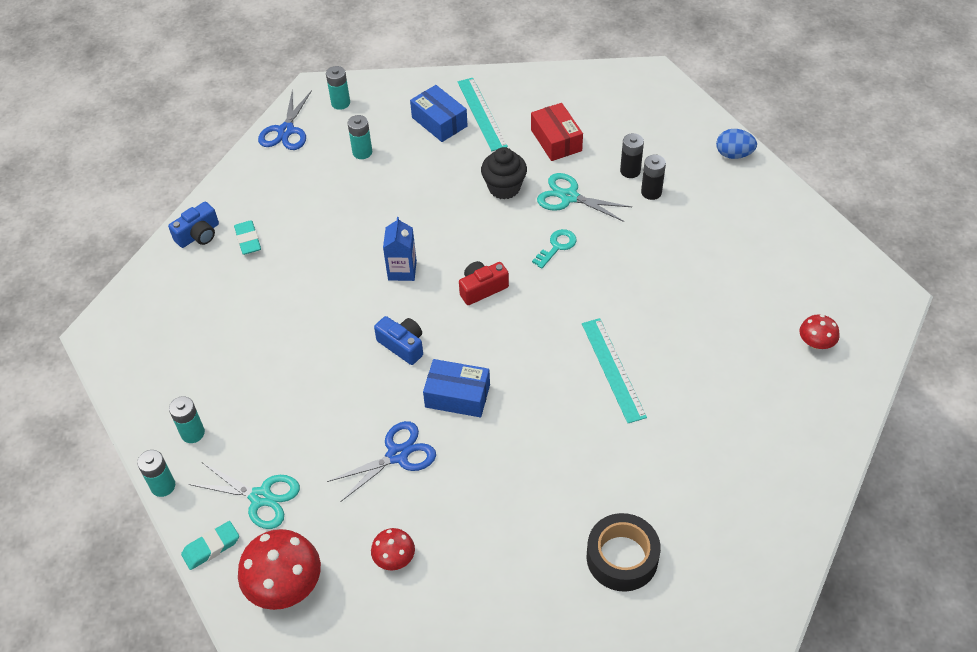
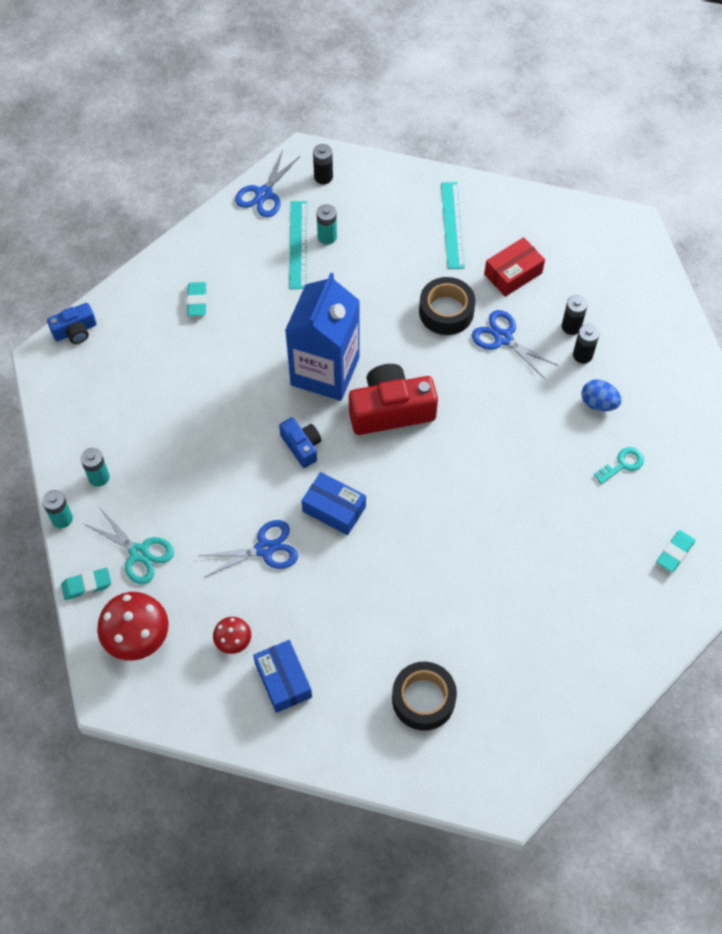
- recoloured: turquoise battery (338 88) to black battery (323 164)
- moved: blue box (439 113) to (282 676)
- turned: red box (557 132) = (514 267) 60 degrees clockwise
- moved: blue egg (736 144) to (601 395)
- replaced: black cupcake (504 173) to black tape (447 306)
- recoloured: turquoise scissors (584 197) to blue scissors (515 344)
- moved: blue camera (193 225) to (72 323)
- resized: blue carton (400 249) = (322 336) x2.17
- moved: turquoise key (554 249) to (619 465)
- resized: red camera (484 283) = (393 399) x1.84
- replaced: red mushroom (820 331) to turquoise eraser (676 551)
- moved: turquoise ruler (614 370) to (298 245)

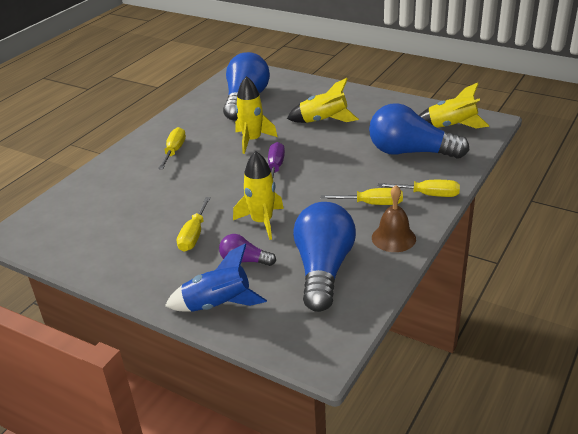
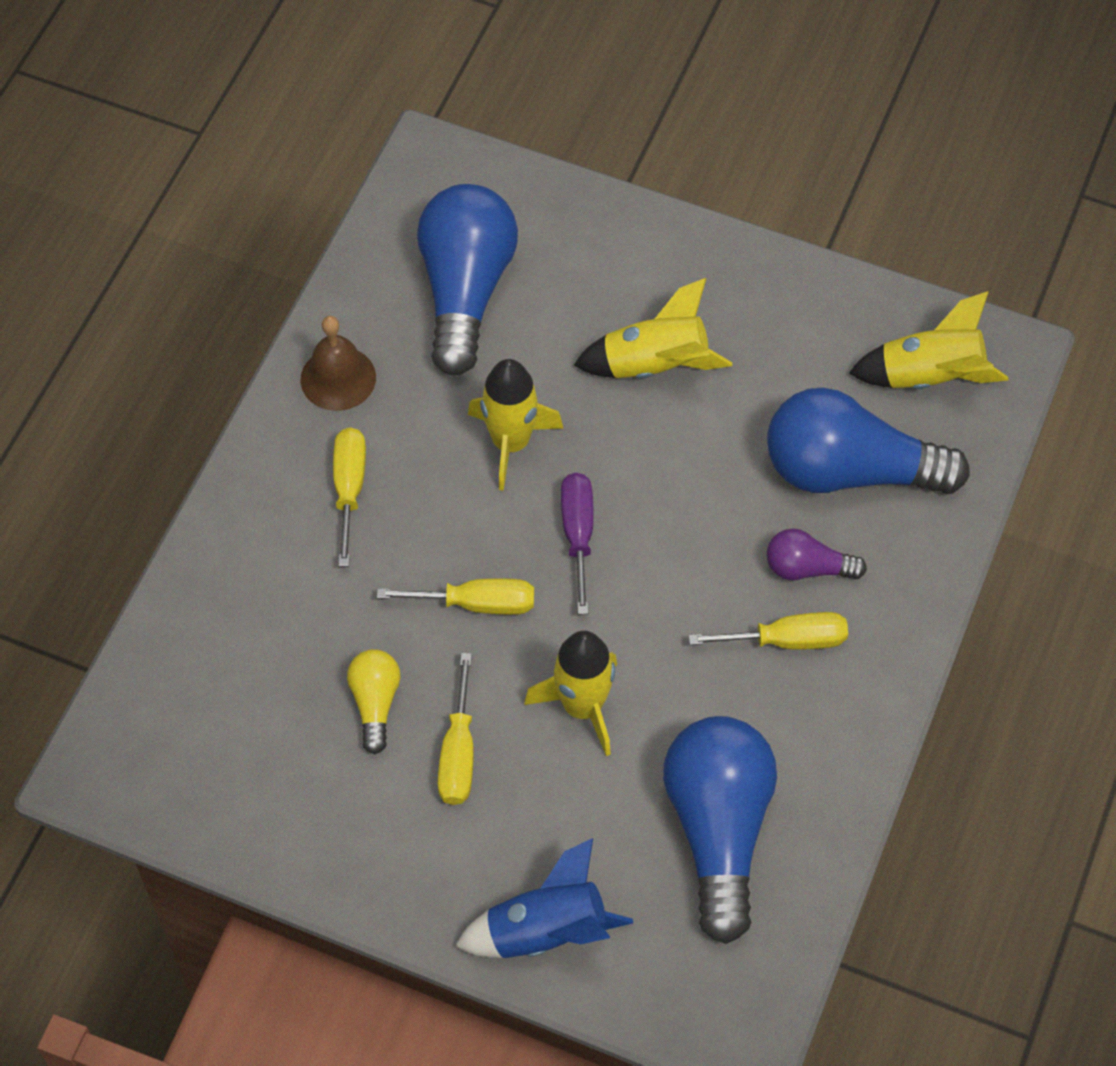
- moved: yellow screwdriver (419 188) to (455 596)
- moved: brown bell (394 218) to (338 363)
- moved: purple light bulb (247 250) to (817 555)
- added: yellow light bulb (374 701)

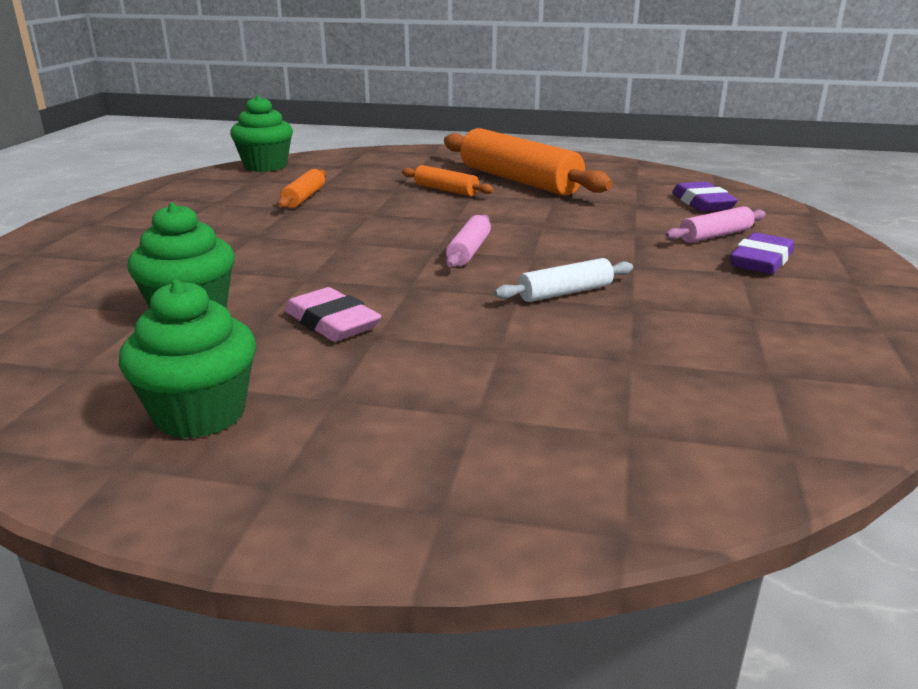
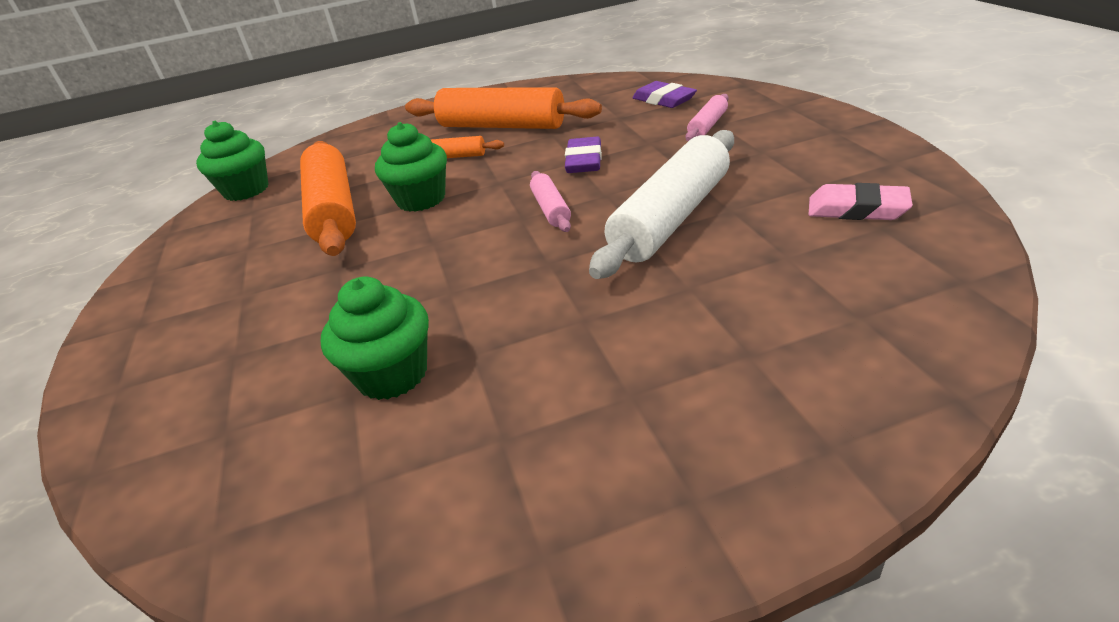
- resized: orange rolling pin (302 188) = (328 198) x2.11
- moved: purple eraser (762 253) to (583 155)
- resized: white rolling pin (563 280) = (661 204) x2.11
- moved: green cupcake (187 359) to (411 167)
- moved: pink eraser (333 314) to (861 201)

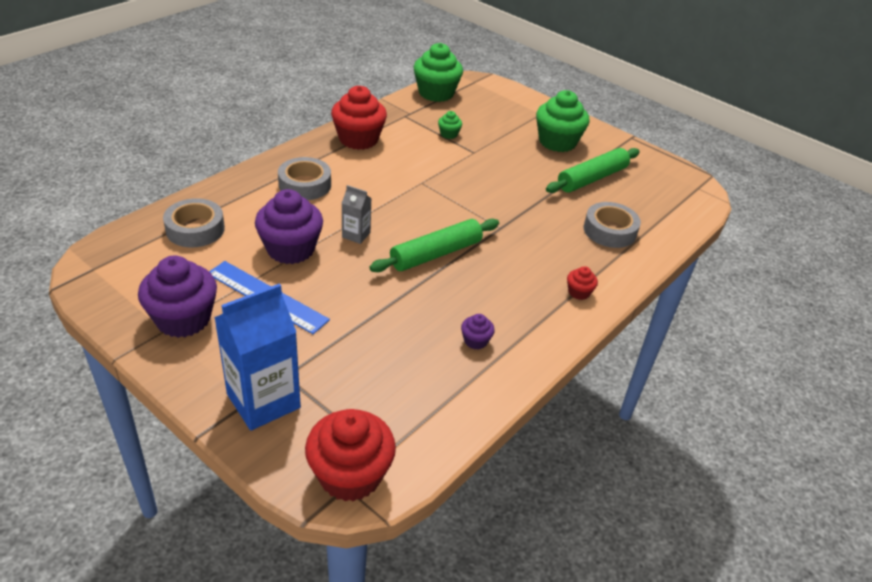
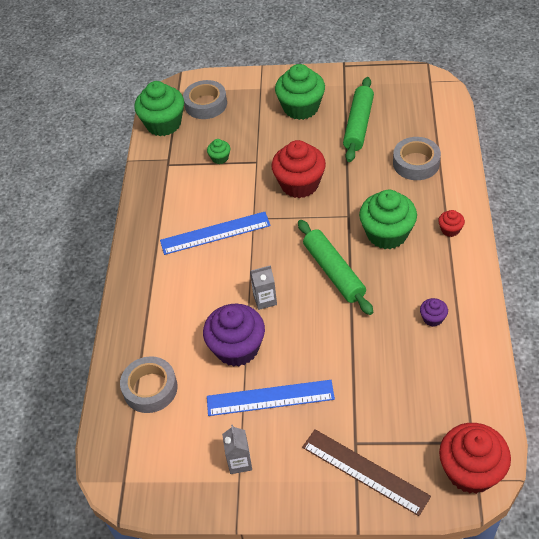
- moved: red cupcake (359 118) to (298 169)
- moved: grey tape (304 178) to (205 99)
- turned: green rolling pin (434 245) = (335 267) 45 degrees counterclockwise
- replaced: purple cupcake (177 297) to grey carton (237 449)
- replaced: blue carton (257 357) to brown ruler (366 472)
- added: green cupcake (388 219)
- added: blue ruler (215 233)

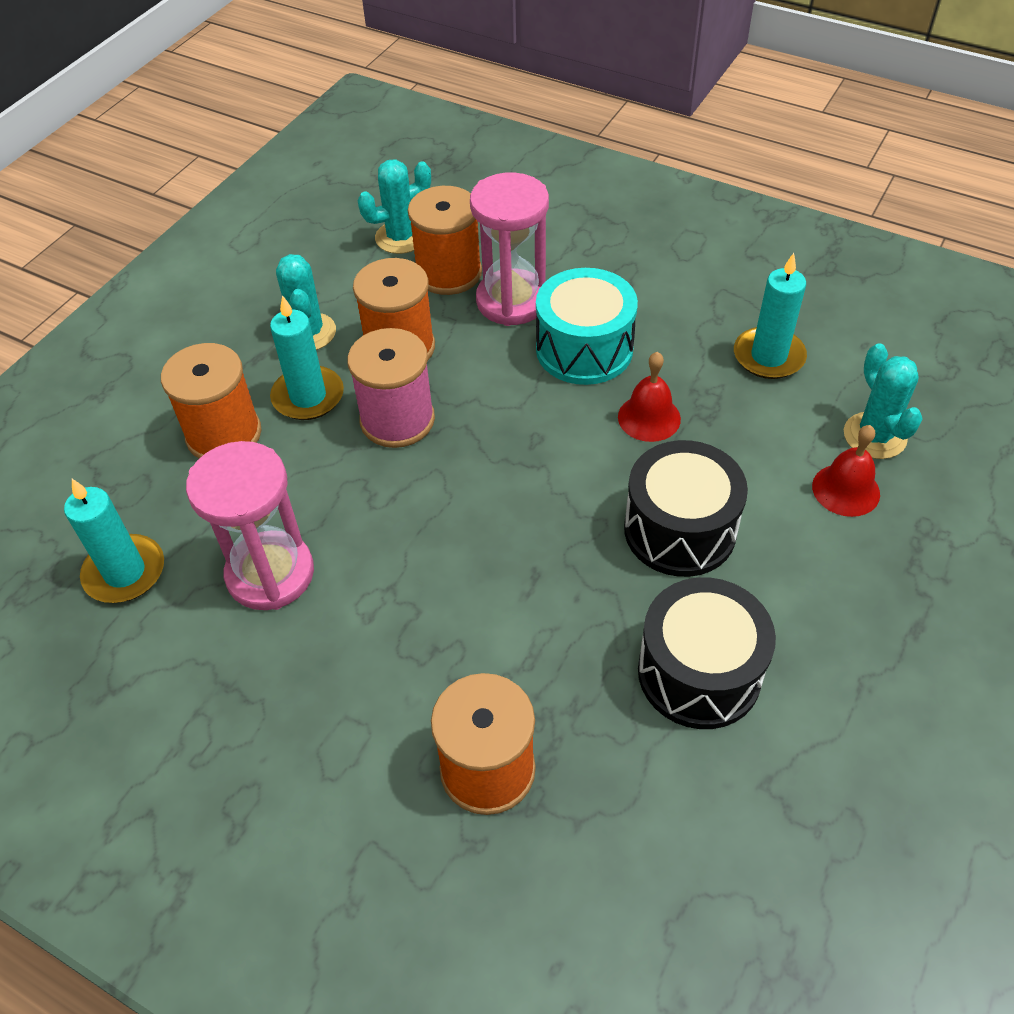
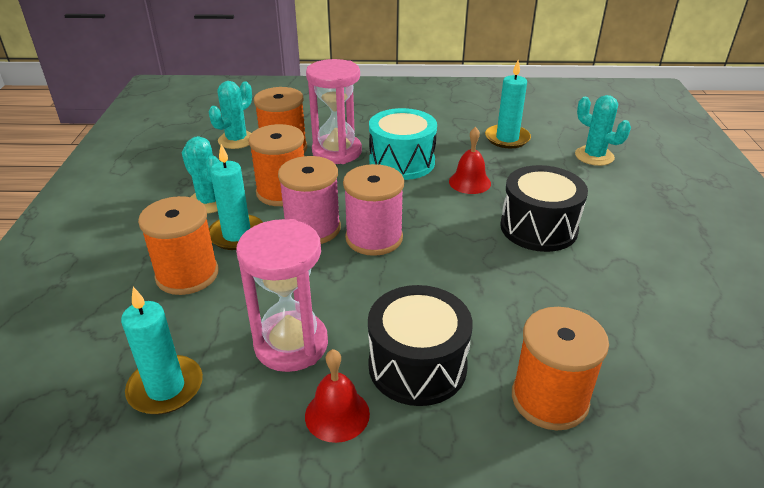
- moved: red bell (846 471) to (337 396)
- moved: black drum (707 653) to (420 345)
- added: pink spool (373 210)

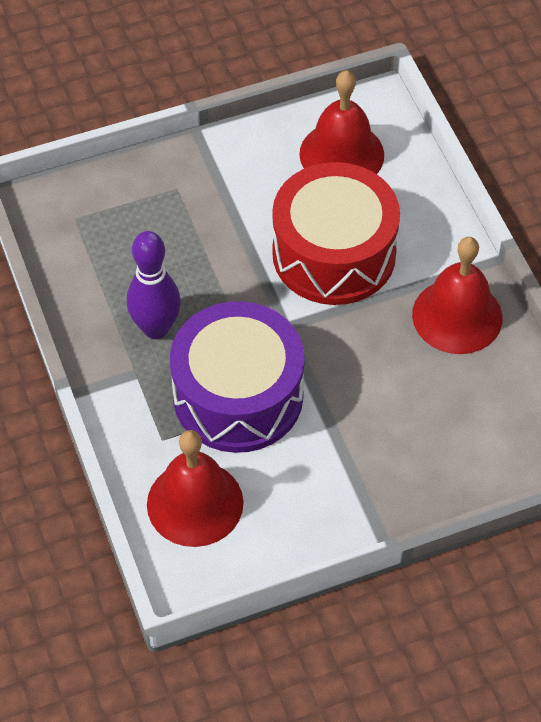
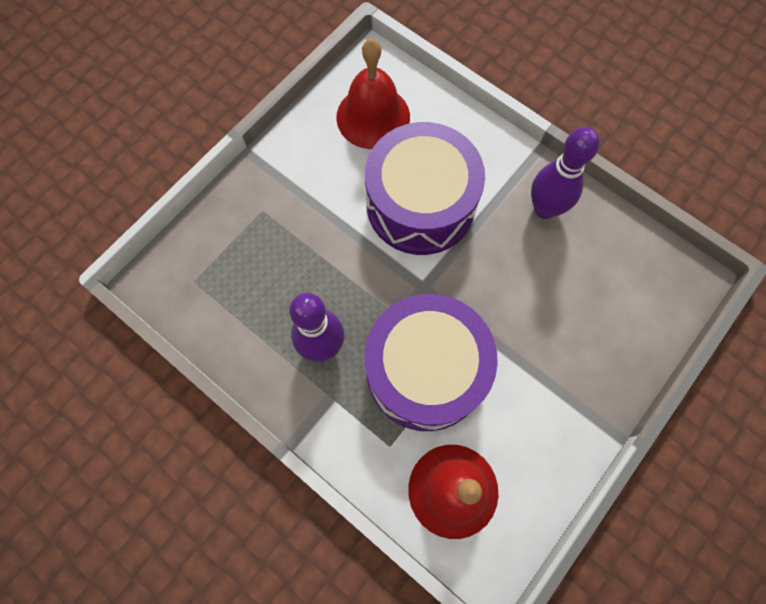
- recoloured: red drum (336 233) to purple drum (425 188)
- replaced: red bell (457 295) to purple bowling pin (565 173)

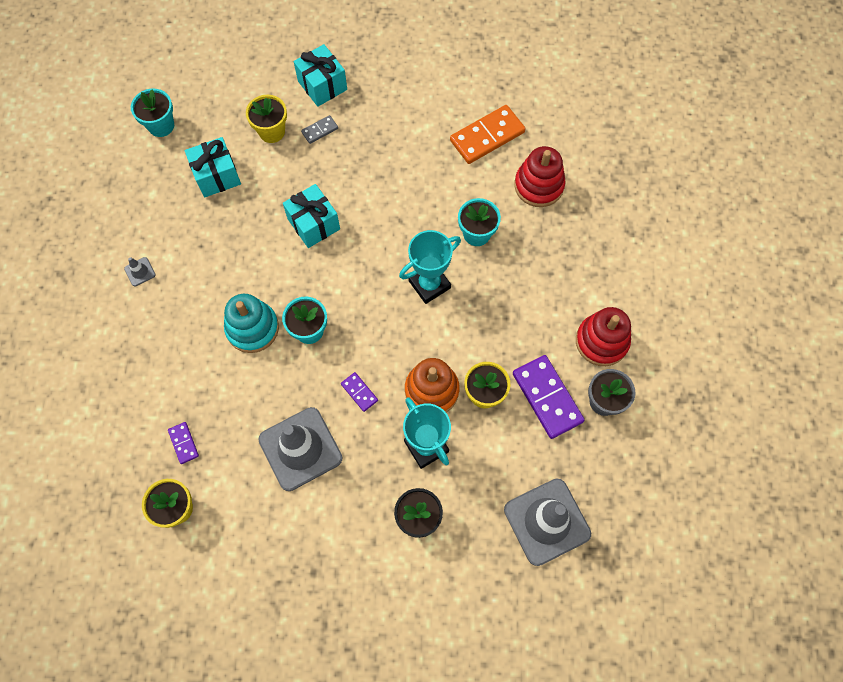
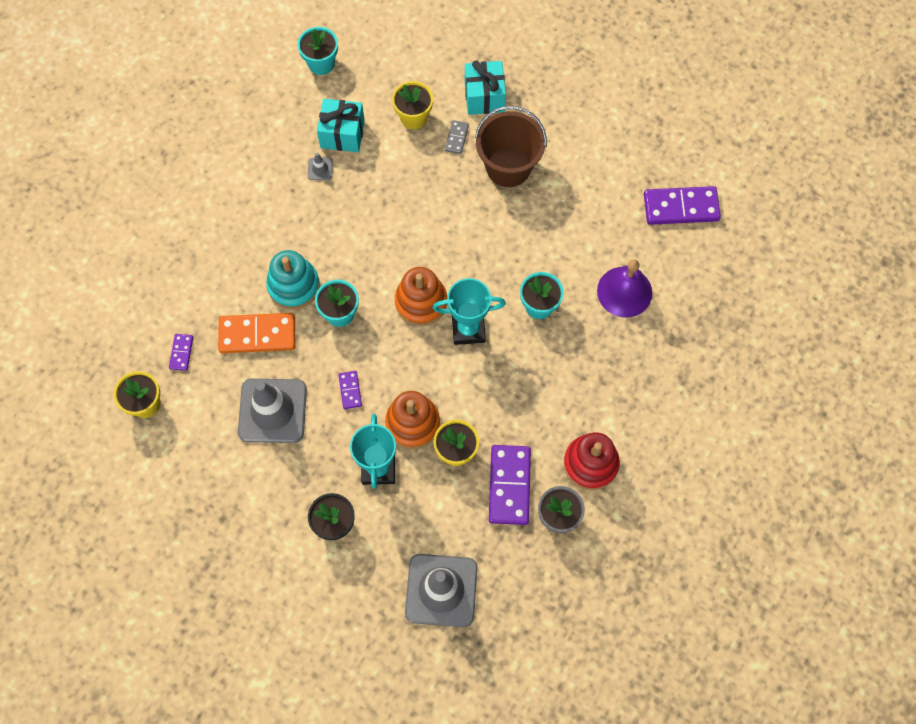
- moved: orange domino (488 134) to (256 333)
- turned: grey domino (319 129) = (457 137) 75 degrees counterclockwise
- replaced: red stacking toy (539 176) to purple bell (624 288)
- removed: turquoise gift (311 216)
- moved: grey traffic cone (140 271) to (320 166)
- added: brown bucket (511 146)
- added: purple domino (682 205)
- added: orange stacking toy (421 296)

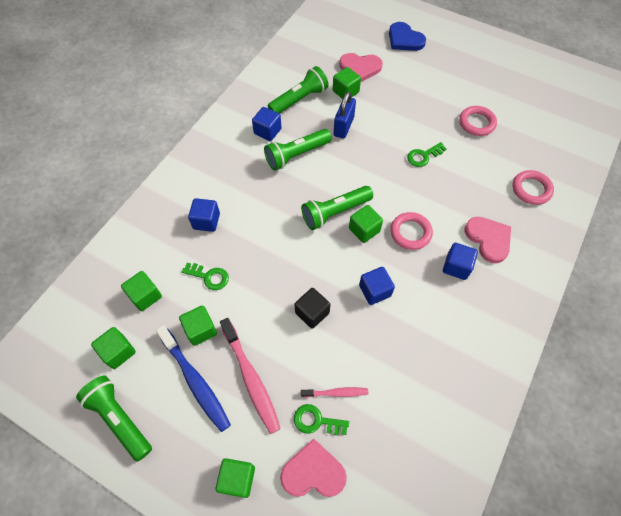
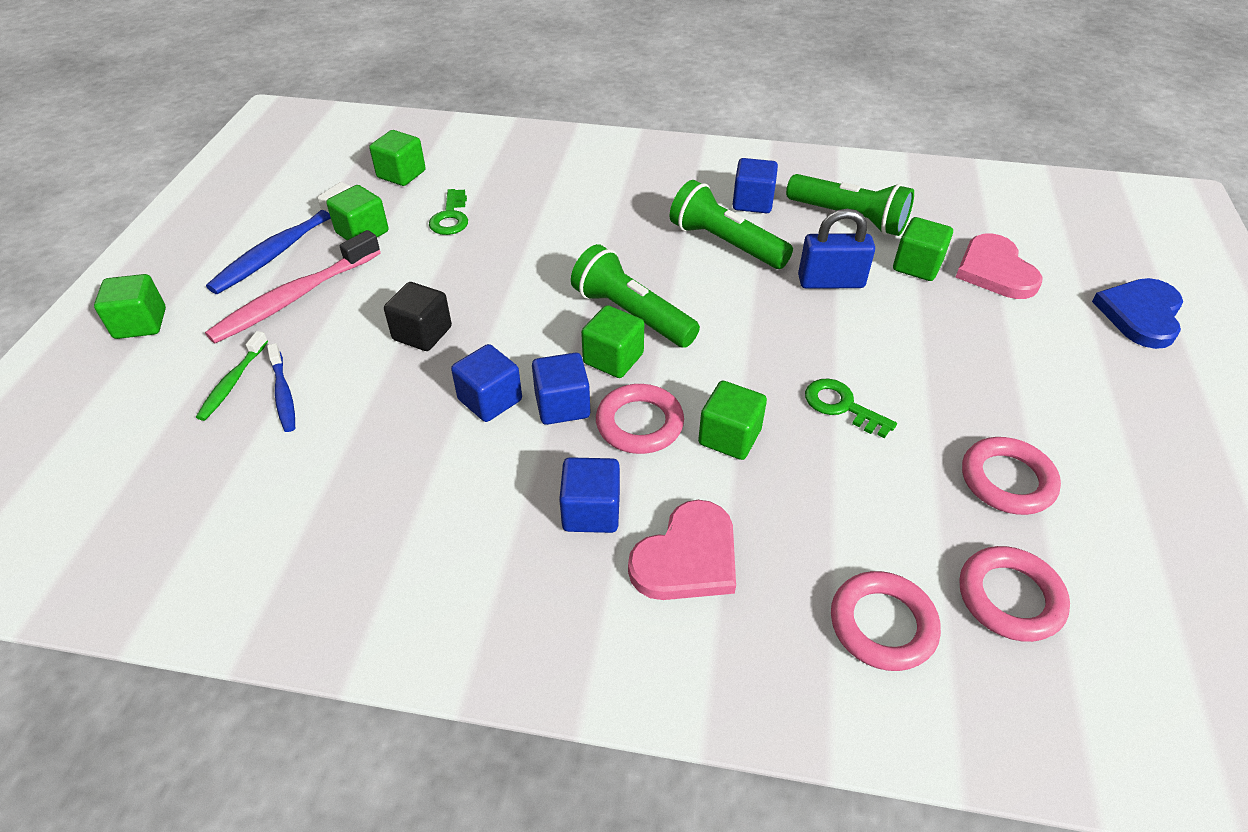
- moved: blue cube (204 215) to (561 389)
- moved: green cube (113 348) to (732 420)
- removed: green flashlight (114 418)
- recoloured: pink toothbrush (334 392) to blue toothbrush (281 387)
- replaced: green key (321 419) to green toothbrush (232 376)
- removed: pink heart (313 467)
- added: pink ring (1015 594)

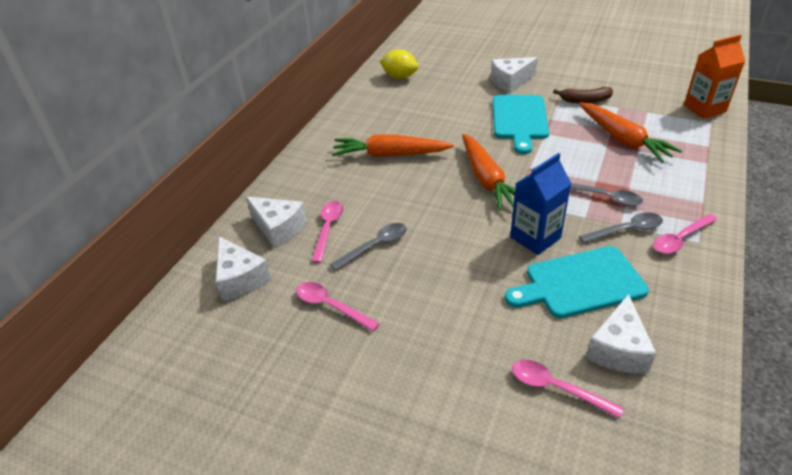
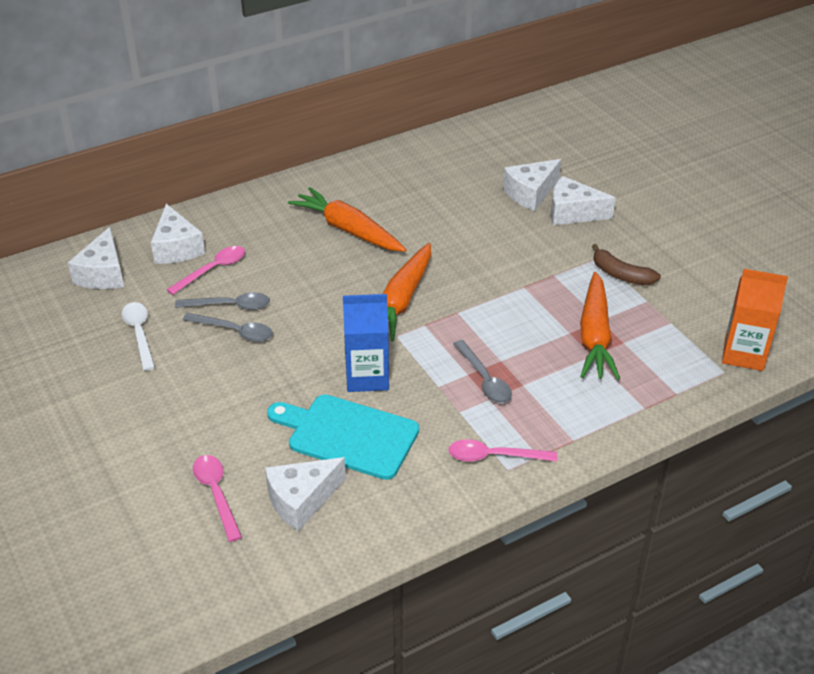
- removed: yellow lemon (399 64)
- removed: turquoise cutting board (521 124)
- moved: grey spoon (621 227) to (228 327)
- recoloured: pink spoon (338 306) to white spoon (138 336)
- added: white cheese (532 185)

